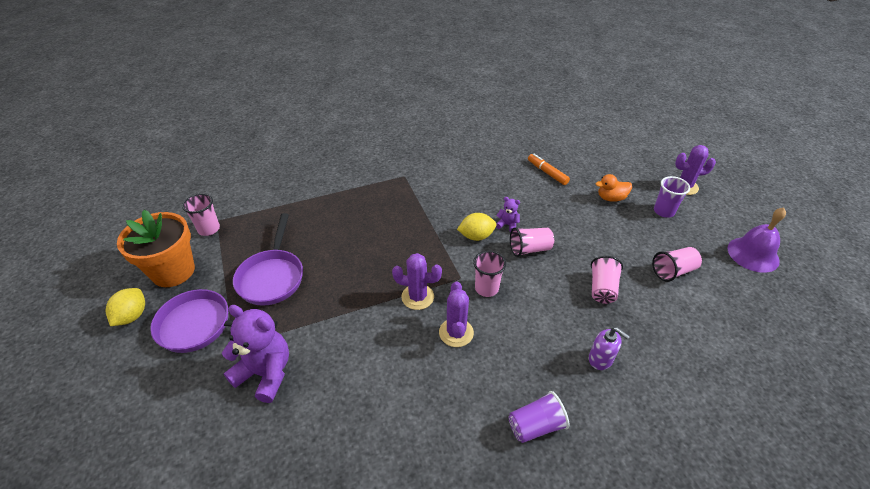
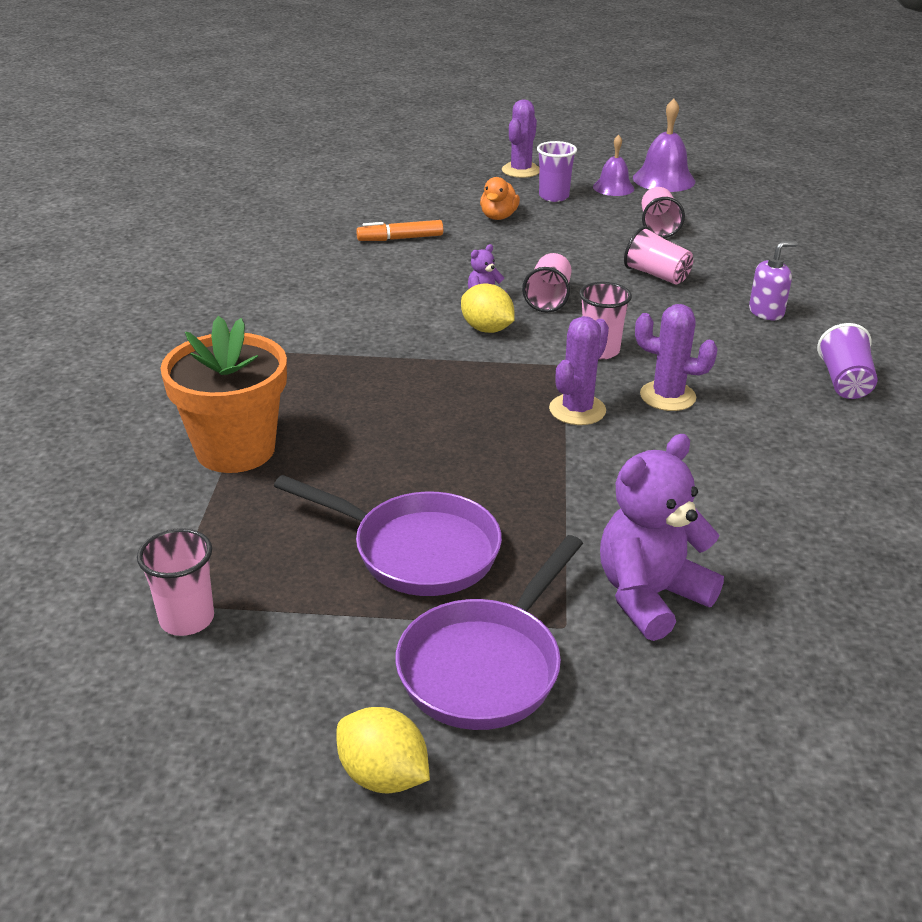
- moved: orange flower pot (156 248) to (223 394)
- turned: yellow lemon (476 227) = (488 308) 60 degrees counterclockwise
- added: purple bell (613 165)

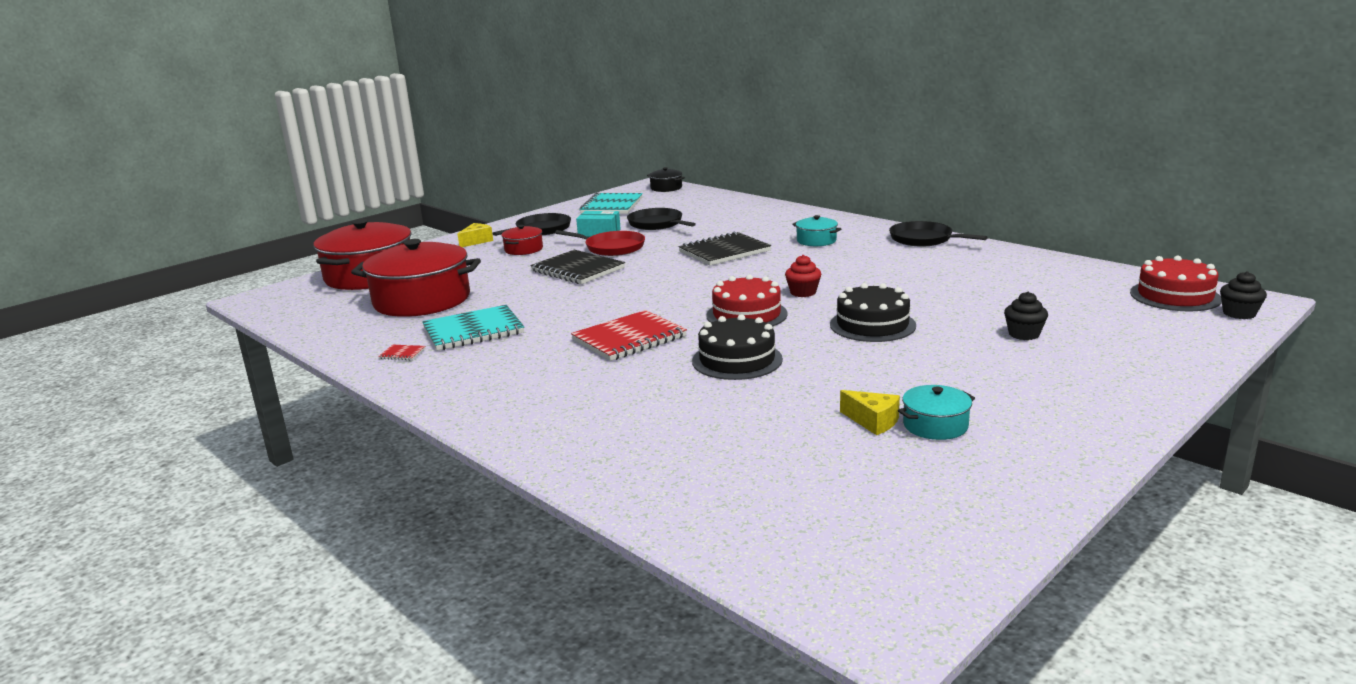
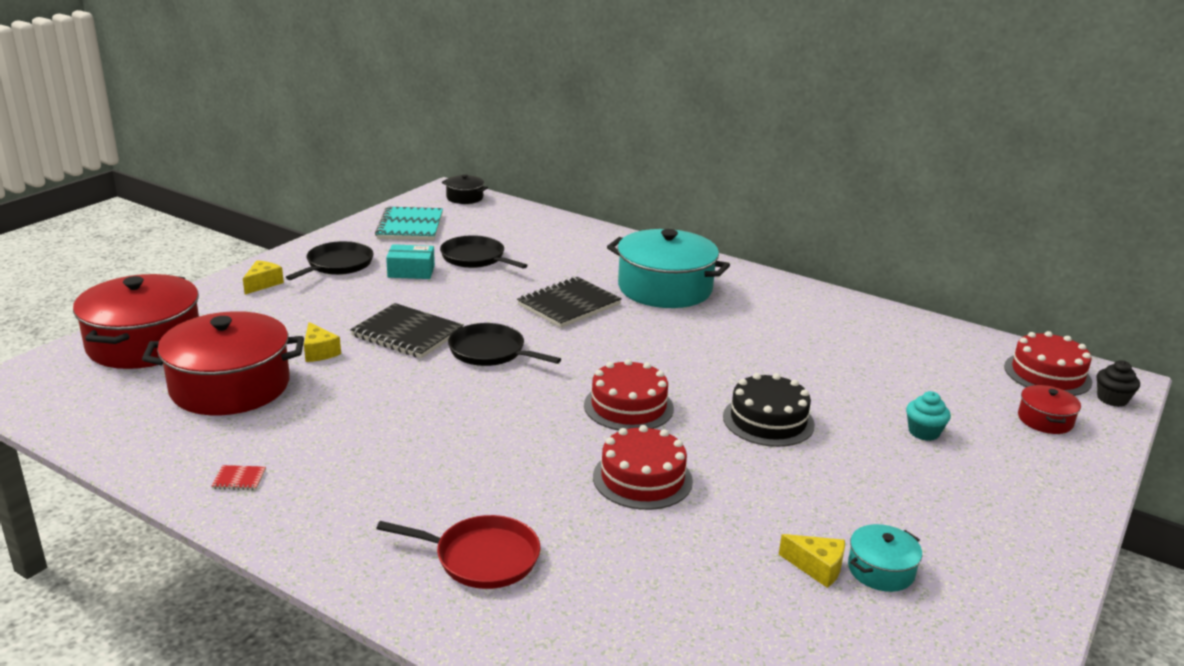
- resized: turquoise pot (816 230) = (668 268) x2.18
- moved: black pan (938 234) to (504 344)
- moved: red pot (522 240) to (1049 409)
- moved: red pan (600 243) to (458 552)
- removed: red cupcake (803 276)
- recoloured: black cupcake (1026 316) to turquoise cupcake (928 416)
- removed: turquoise notebook (473 328)
- removed: red notebook (629 335)
- recoloured: black cake (737 347) to red cake (643 467)
- added: yellow cheese (322 342)

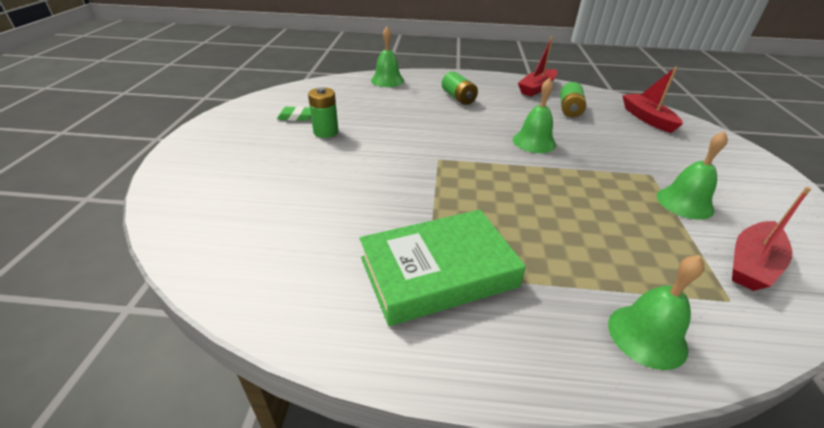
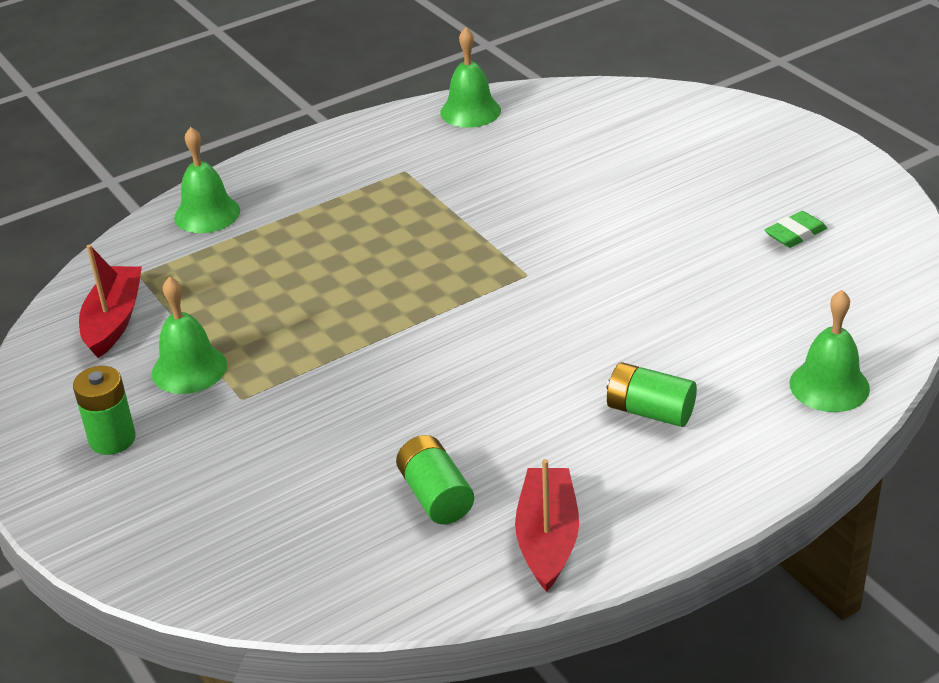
- removed: red boat (652 100)
- moved: green bell (534 115) to (470 77)
- moved: green battery (323 113) to (104 410)
- removed: green book (443 268)

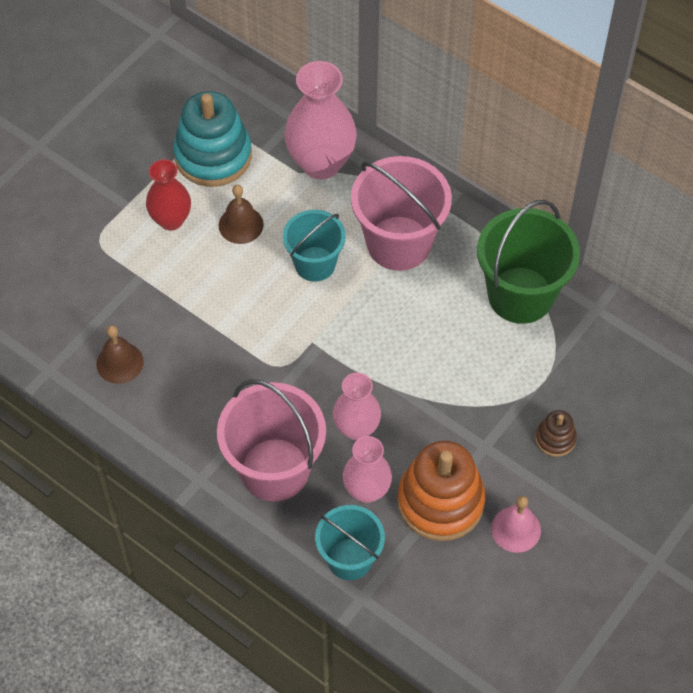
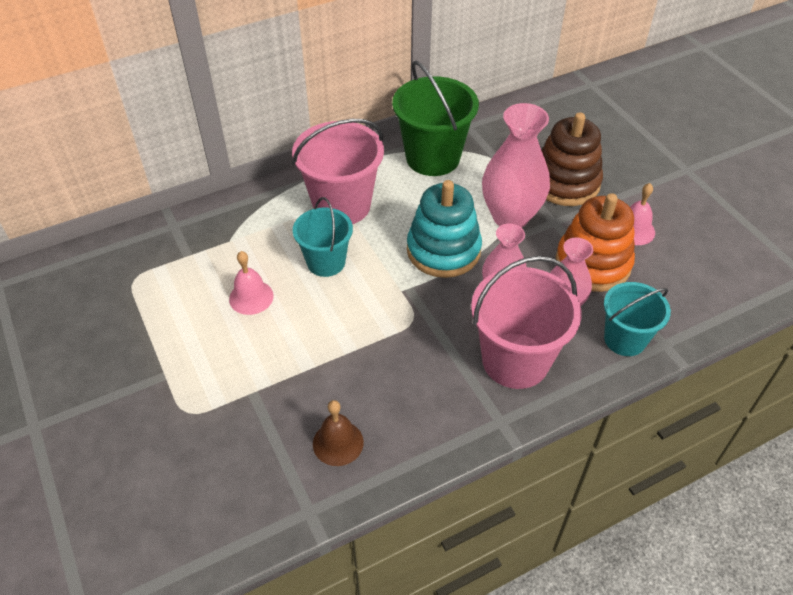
- moved: pink vase (321 120) to (516 165)
- moved: turquoise stacking toy (212 139) to (444 229)
- removed: red vase (168 194)
- recoloured: brown bell (241 214) to pink bell (251 283)
- resized: brown stacking toy (556 433) = (572 159) x2.11

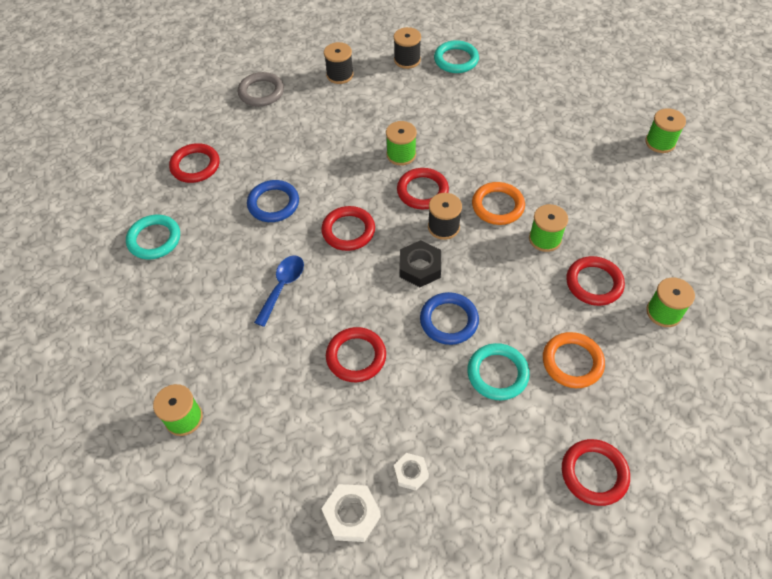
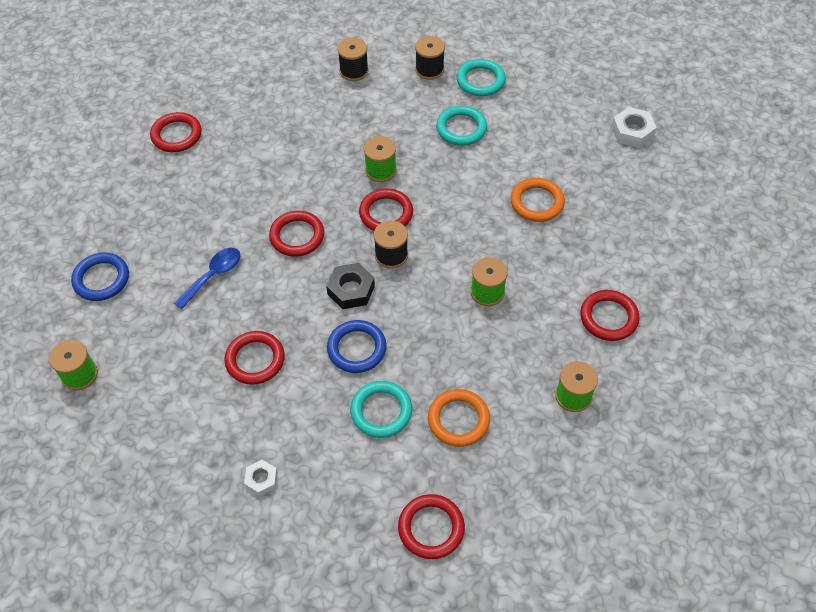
- removed: grey ring (261 89)
- removed: green spool (665 130)
- moved: blue ring (273 201) to (100 277)
- moved: orange ring (498 203) to (538 200)
- moved: turquoise ring (153 237) to (461 126)
- moved: red ring (595 281) to (609 315)
- moved: white nut (351 513) to (634 127)

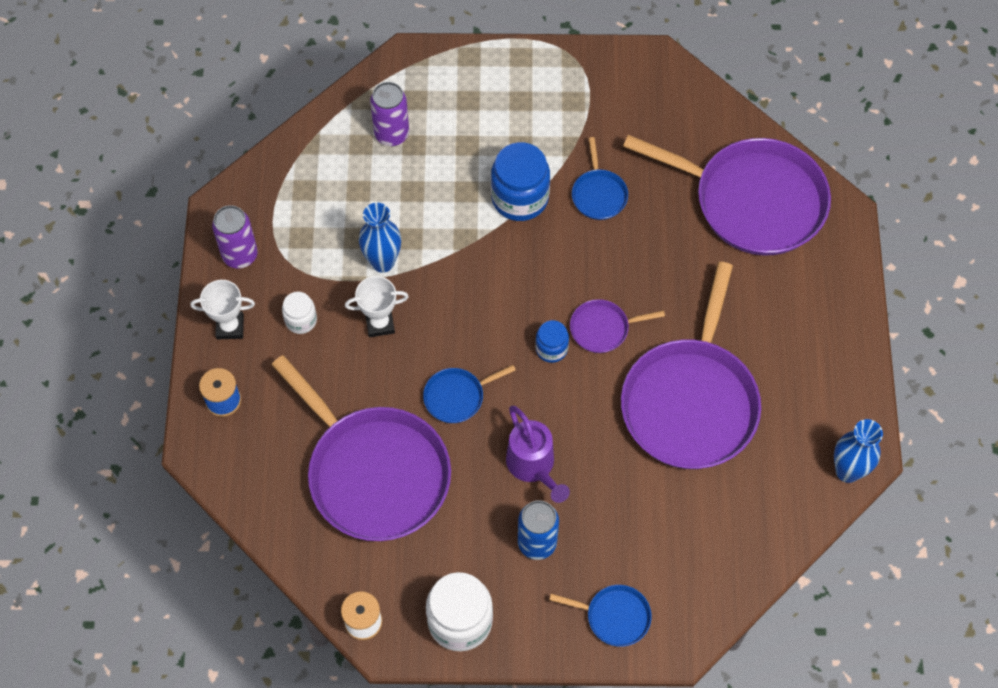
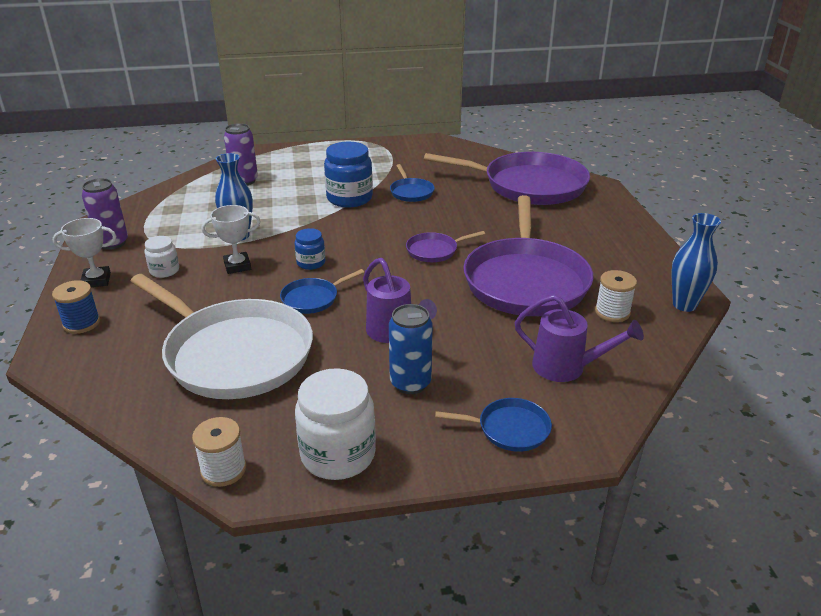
- moved: blue jar (552 341) to (309 249)
- recoloured: purple pan (361 448) to white pan (221 336)
- added: white spool (616 296)
- added: purple watering can (579 338)

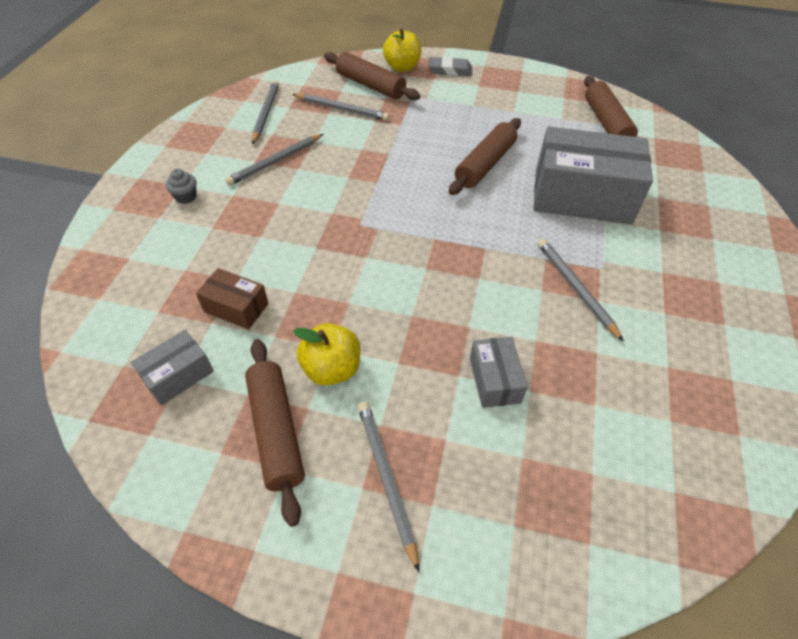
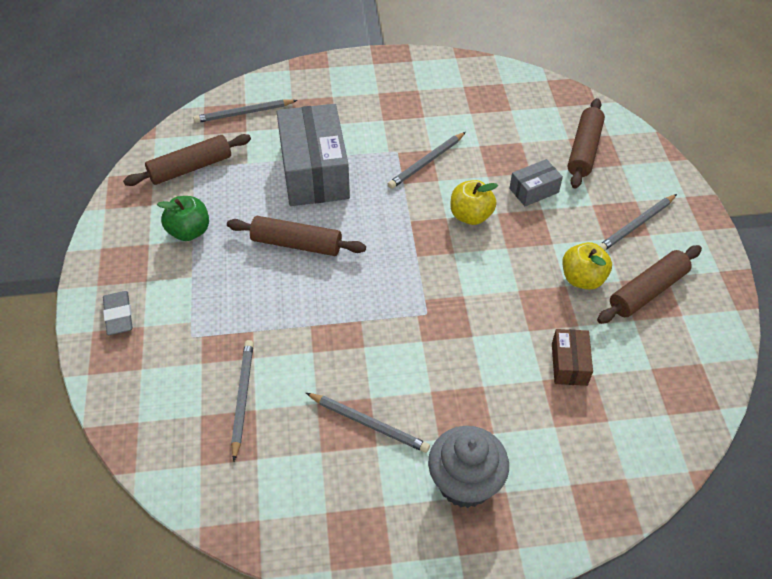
- moved: yellow apple (402 50) to (474 202)
- moved: brown rolling pin (372 76) to (586 143)
- moved: grey pencil (265 112) to (245 111)
- resized: grey cupcake (181 186) = (468 467) x2.27
- removed: grey box (172 367)
- added: green apple (183 218)

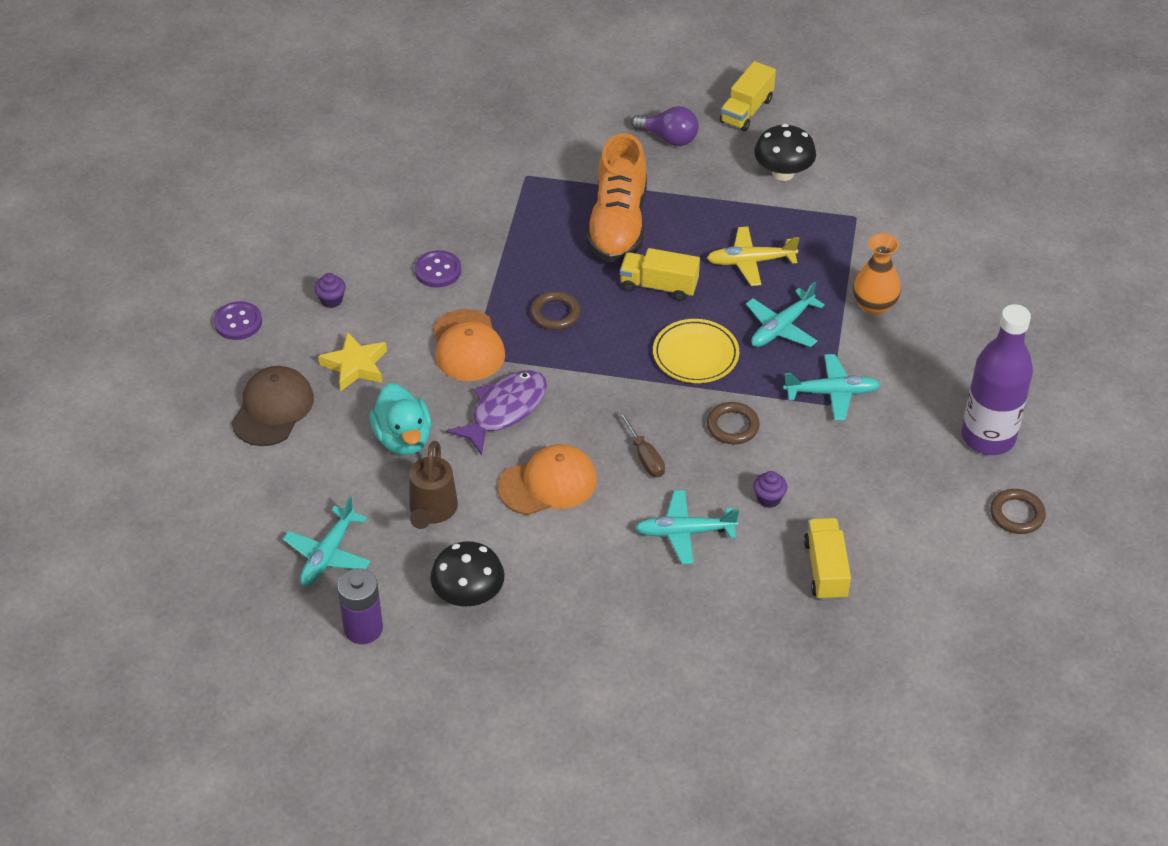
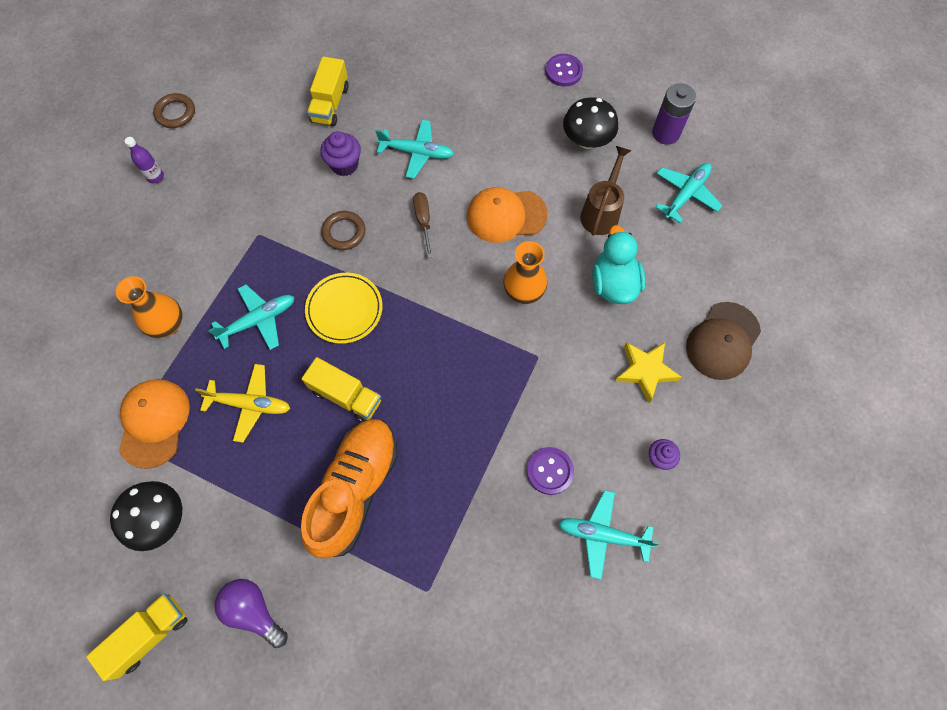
- removed: brown ring (555 310)
- moved: purple button (238 320) to (564 70)
- resized: purple bottle (997 379) = (144 160) x0.40
- moved: orange cap (469 345) to (154 424)
- moved: turquoise plane (832 387) to (608 535)
- replaced: purple fish (496 413) to orange vase (525 272)
- resized: purple cupcake (770 489) = (340 153) x1.51

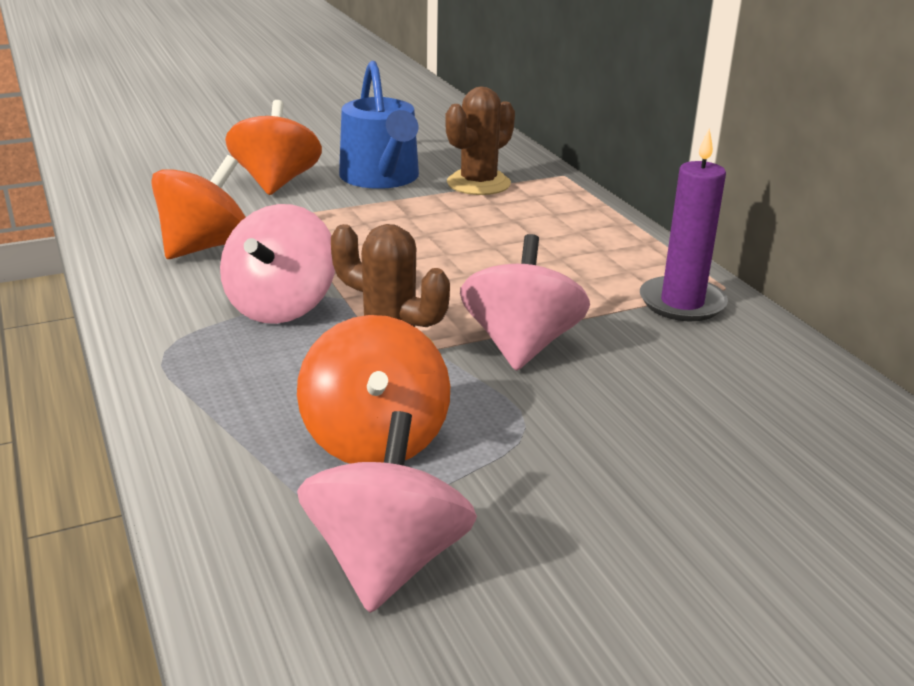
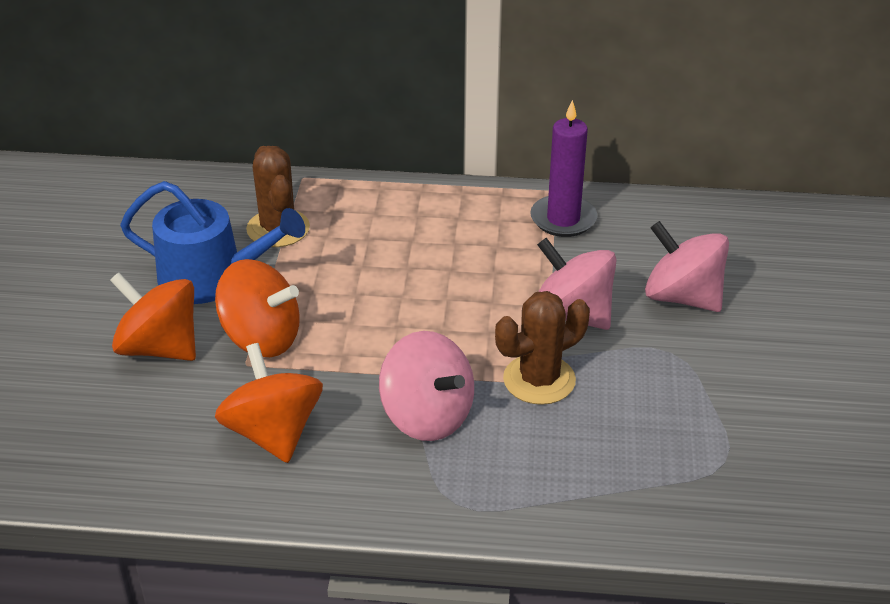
- moved: orange spinning top (373 389) to (257 308)
- moved: pink spinning top (387 512) to (687 266)

